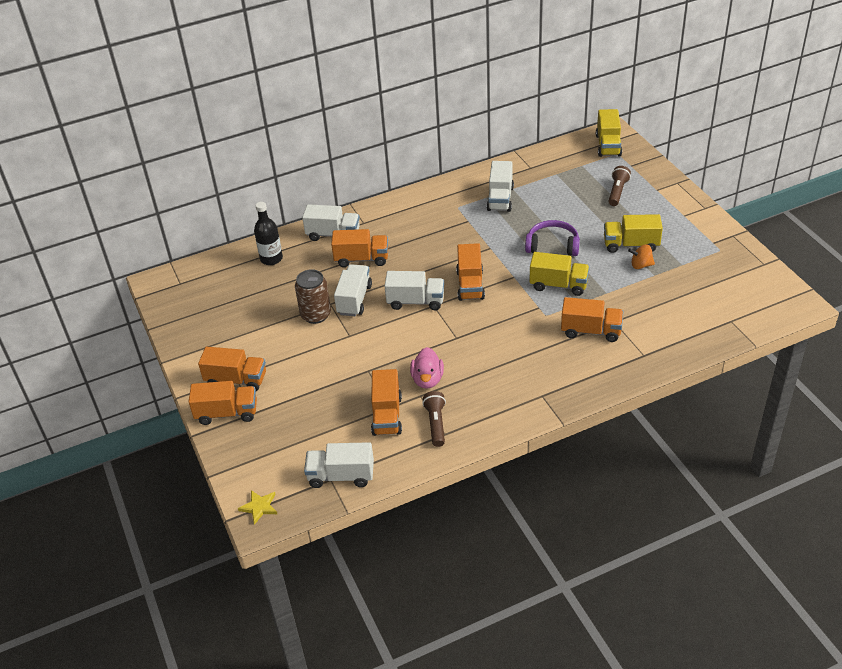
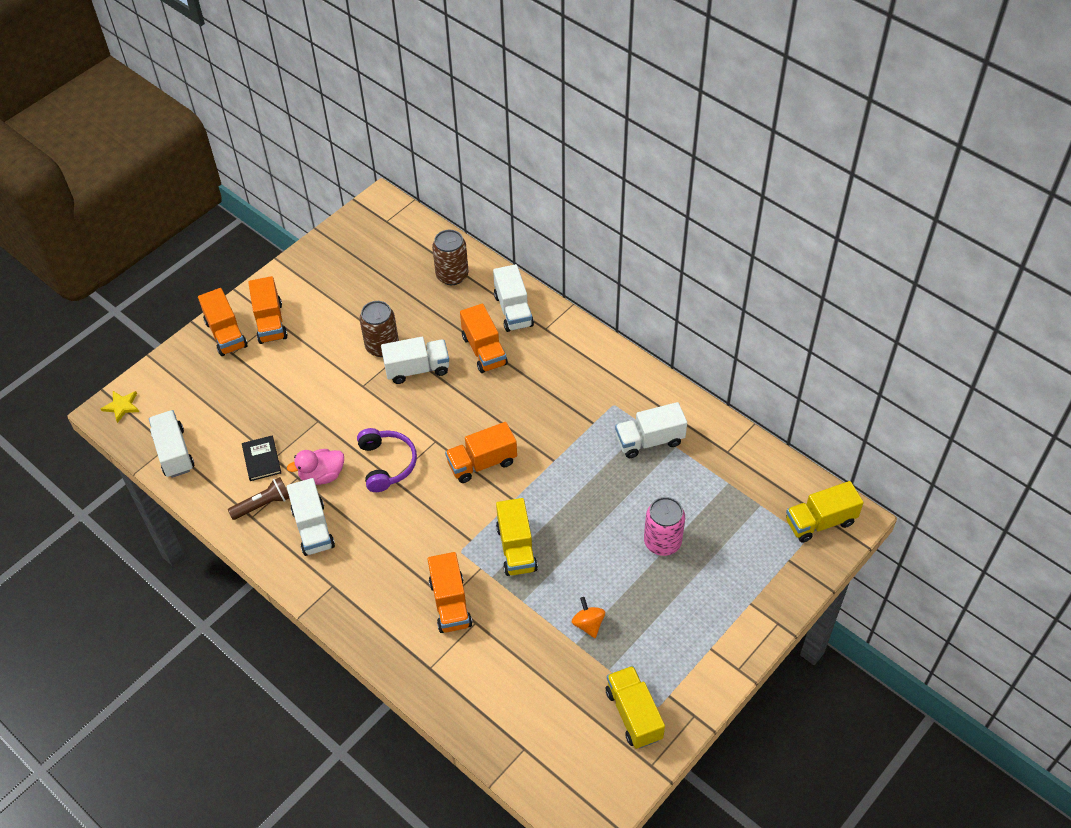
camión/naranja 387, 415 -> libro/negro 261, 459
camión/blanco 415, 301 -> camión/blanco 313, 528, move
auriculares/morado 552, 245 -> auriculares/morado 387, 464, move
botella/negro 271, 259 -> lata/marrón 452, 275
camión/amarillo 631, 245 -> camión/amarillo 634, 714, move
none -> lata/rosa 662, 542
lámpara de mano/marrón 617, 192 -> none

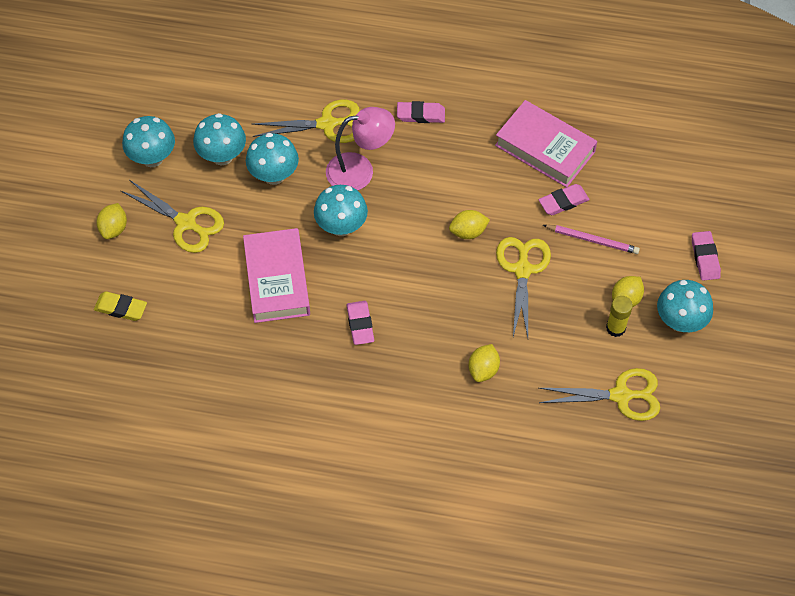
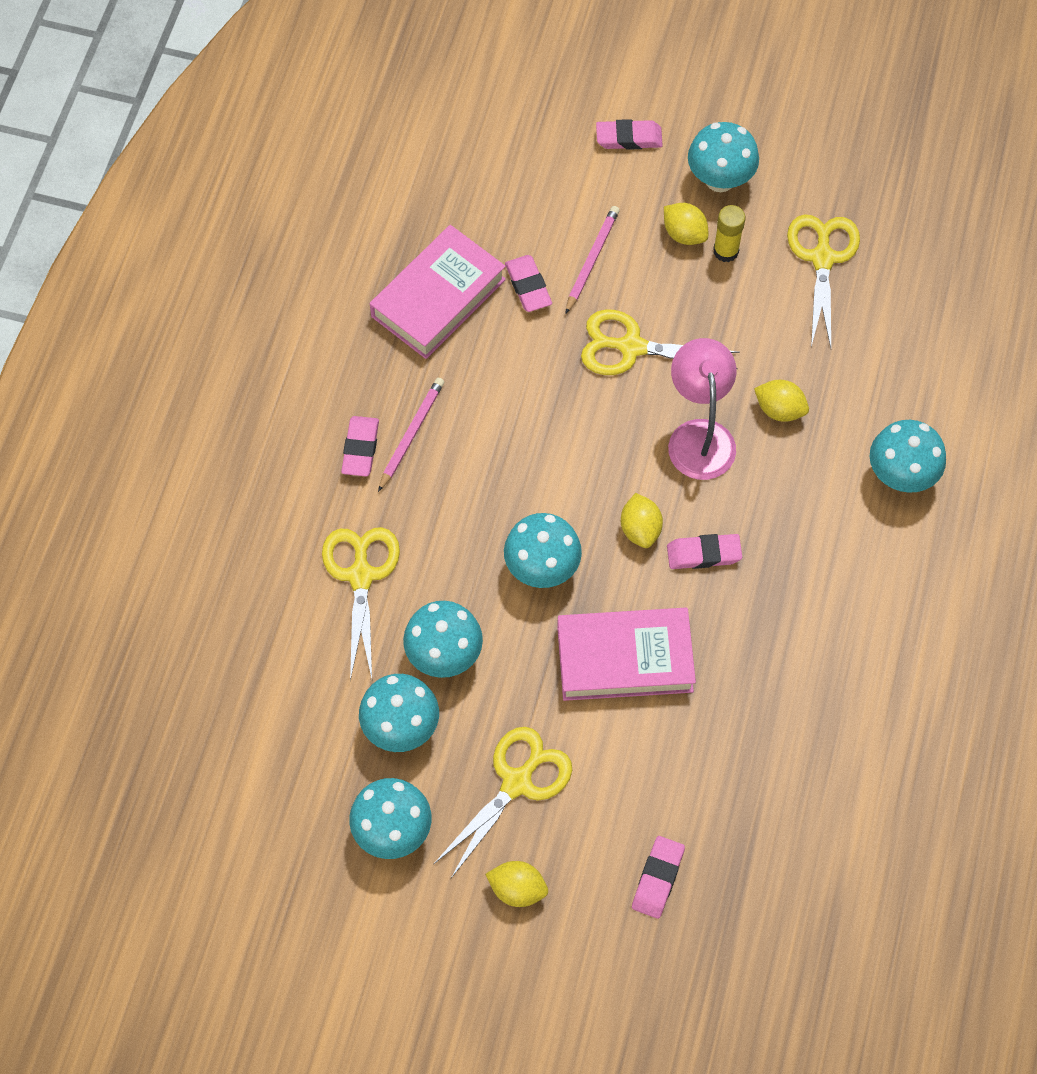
none -> lápiz/rosa 411, 434
limón/amarillo 468, 232 -> limón/amarillo 640, 529, move
goma de borrar/amarillo 121, 308 -> goma de borrar/rosa 658, 878
lámpara/rosa 360, 170 -> lámpara/rosa 699, 436, move
none -> seta/turquesa 901, 475

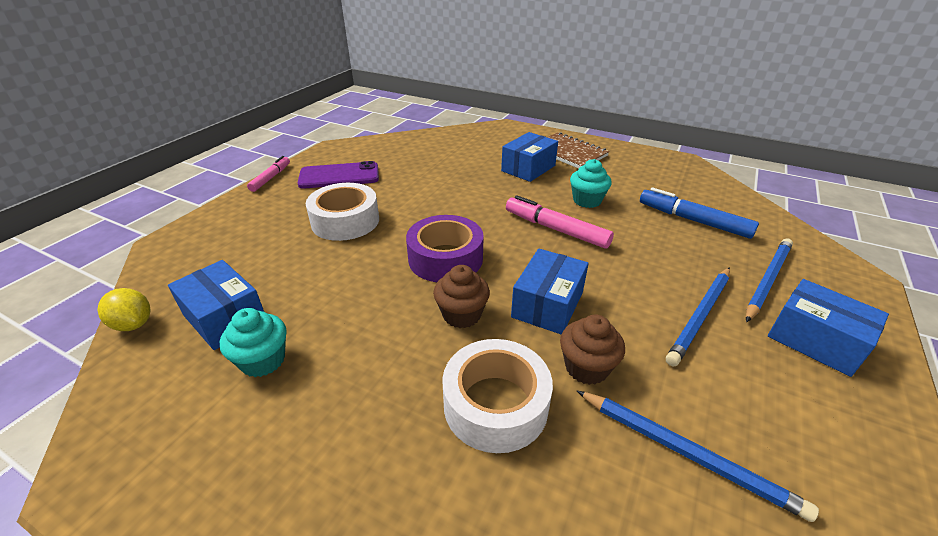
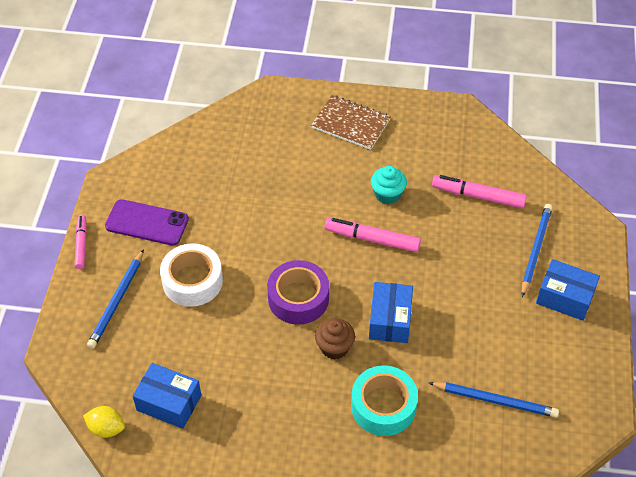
lápiz/azul 700, 316 -> lápiz/azul 117, 301, move
móvil/morado 339, 176 -> móvil/morado 147, 223, 45 degrees clockwise
cinta adhesiva/blanco 495, 404 -> cinta adhesiva/turquesa 383, 406
rotulador/azul 693, 220 -> rotulador/rosa 478, 196
magdalena/turquesa 263, 360 -> none
caja/azul 528, 168 -> none
magdalena/marrón 586, 367 -> none

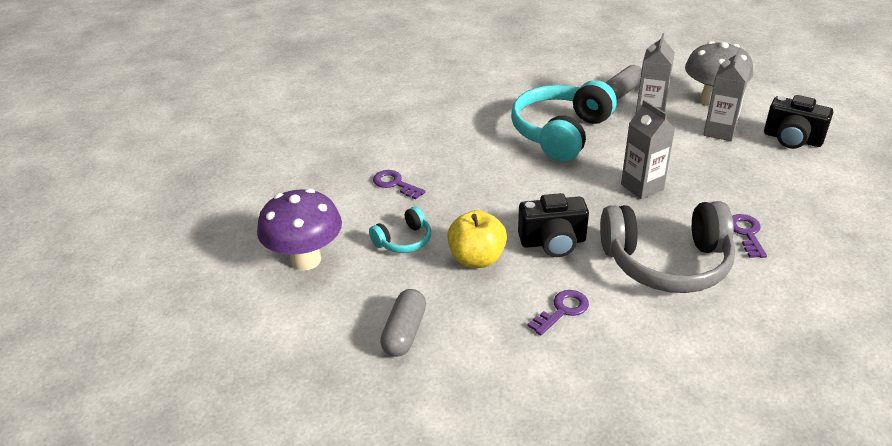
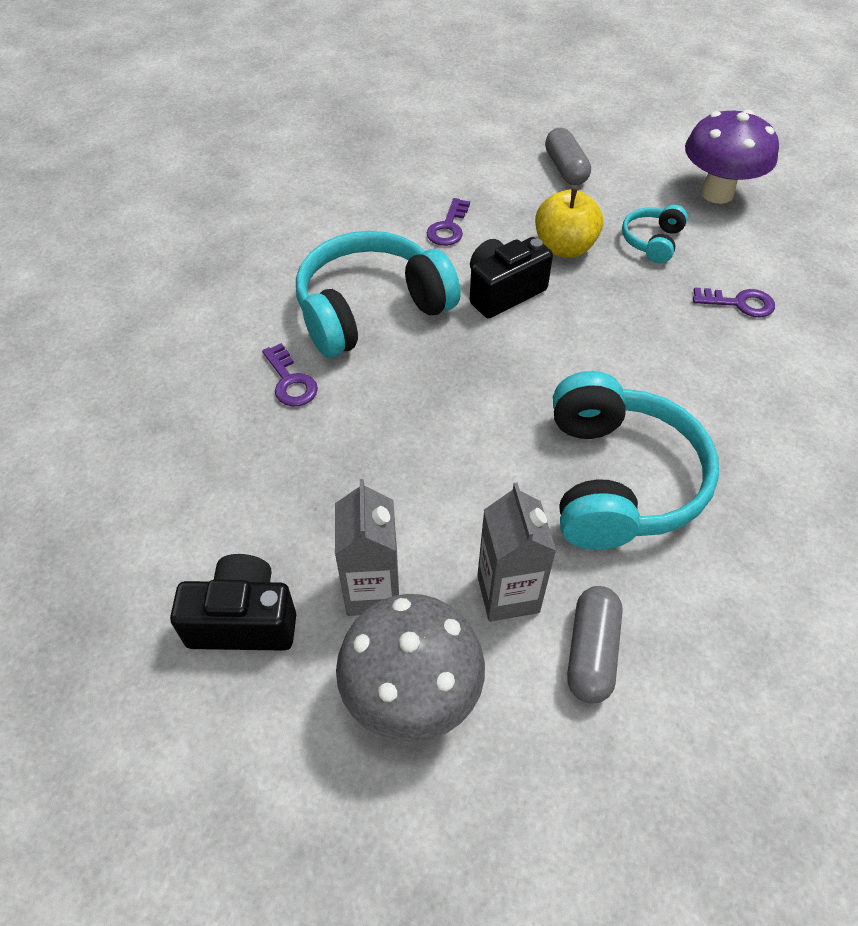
auriculares/gris 666, 262 -> auriculares/turquesa 371, 309
cartón de leche/gris 642, 187 -> none

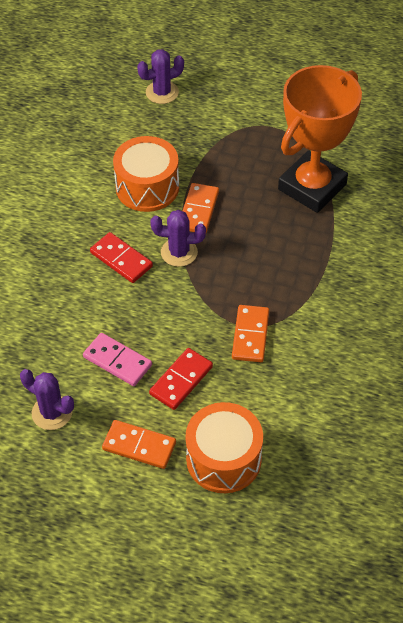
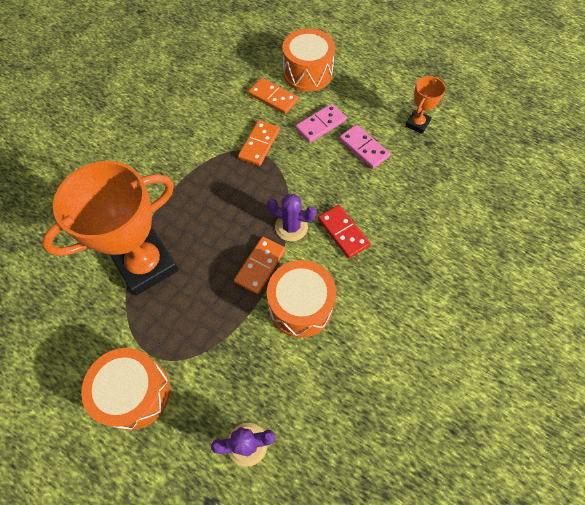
none -> tambor/naranja 135, 393
ficha de dominó/naranja 139, 446 -> ficha de dominó/naranja 273, 98, move
ficha de dominó/rojo 181, 380 -> ficha de dominó/rosa 320, 125
cactus/morado 52, 413 -> trofeo/naranja 417, 124

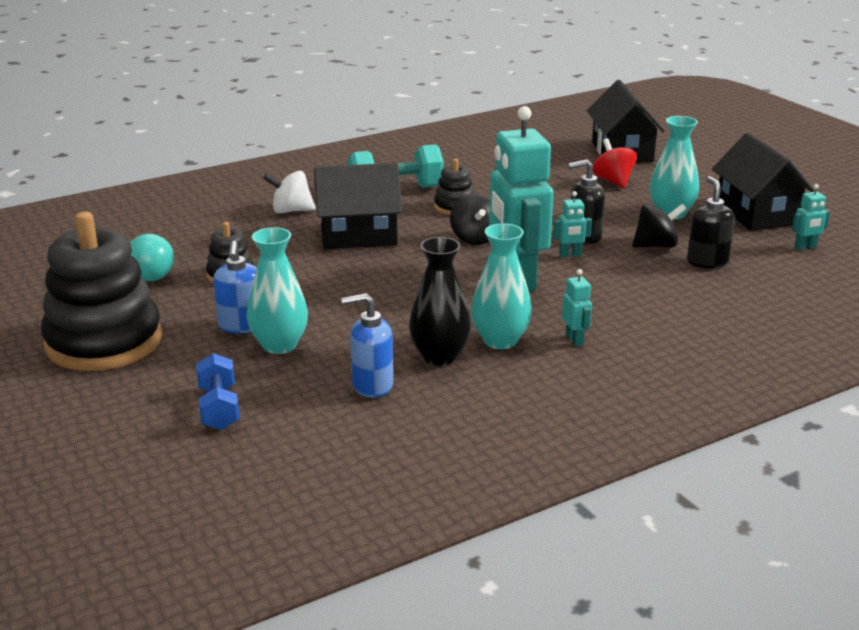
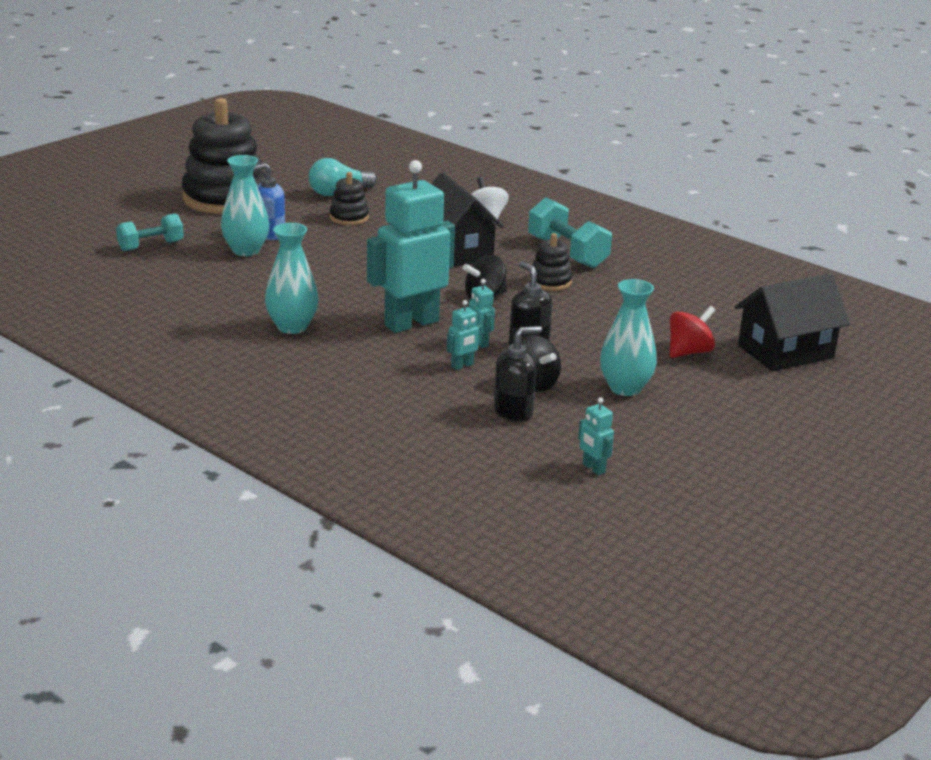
mancuerna/azul 219, 408 -> mancuerna/turquesa 151, 246
robot/turquesa 575, 340 -> robot/turquesa 462, 366, move
dispensador de jabón/azul 372, 385 -> none
florero/negro 439, 356 -> none
casa/negro 756, 214 -> none

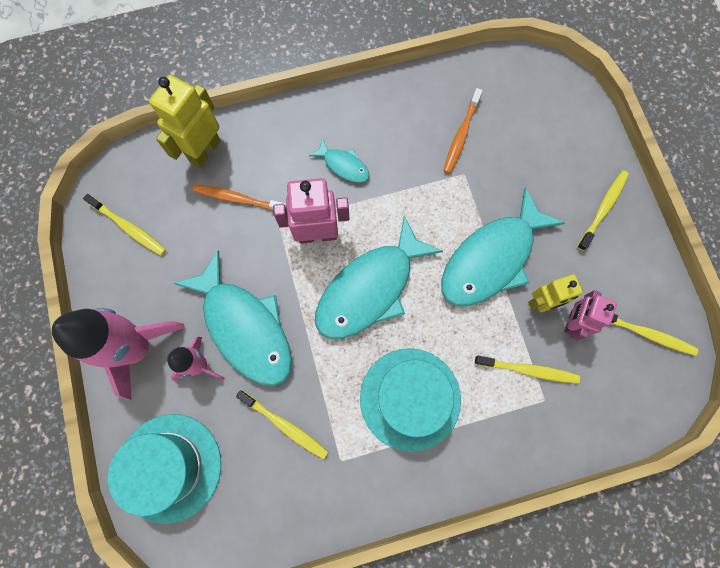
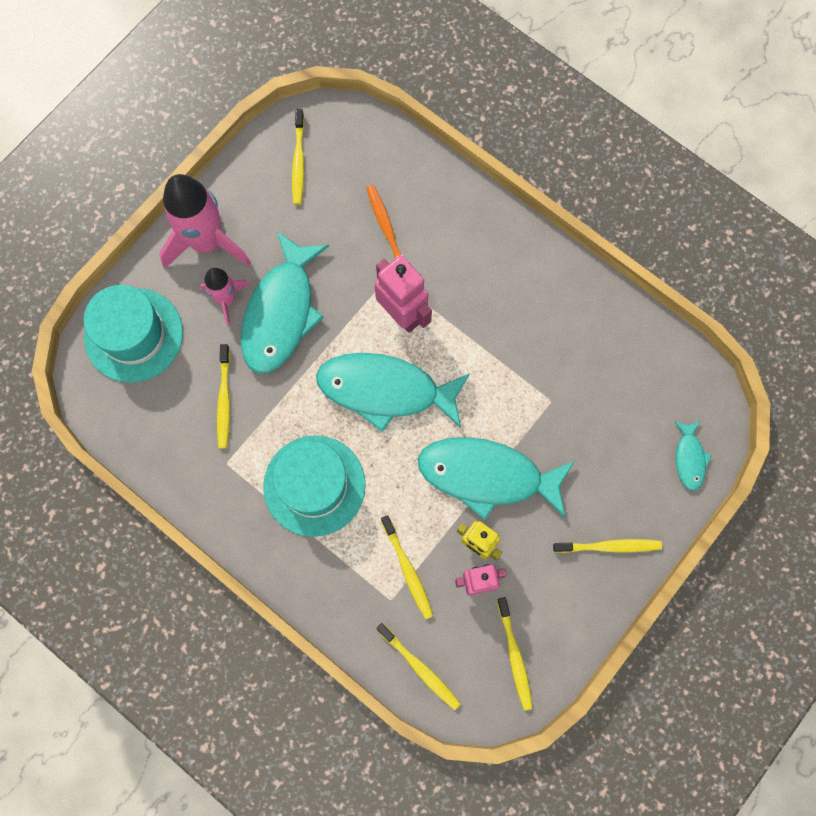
none -> cepillo de dientes/amarillo 419, 667
pez/turquesa 343, 165 -> pez/turquesa 689, 458, move
robot/amarillo 204, 151 -> none
cepillo de dientes/naranja 461, 135 -> none

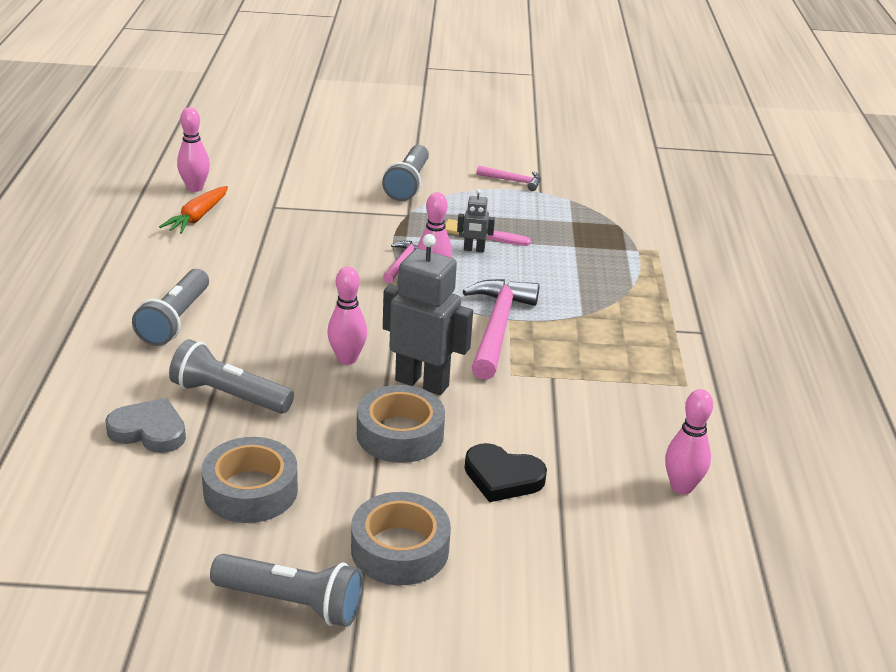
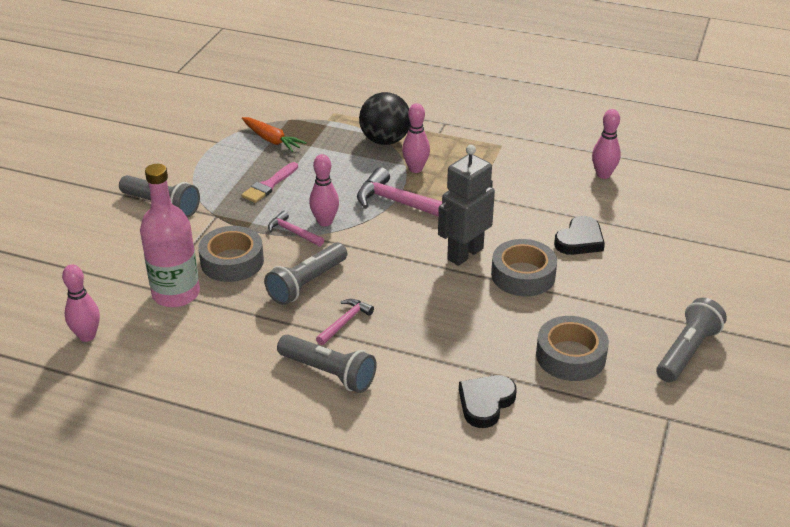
none -> botella/rosa 176, 294
cinta adhesiva/gris 400, 549 -> cinta adhesiva/gris 232, 261, move
zanahoria/naranja 197, 217 -> zanahoria/naranja 272, 140, move
lámpara de mano/gris 229, 396 -> lámpara de mano/gris 307, 283, move
martillo/rosa 513, 181 -> martillo/rosa 344, 322, move
none -> pelota/negro 385, 140
bolo/rosa 347, 359 -> bolo/rosa 415, 169, move
corazón/gris 149, 431 -> corazón/negro 485, 403
robot/gris 474, 249 -> none

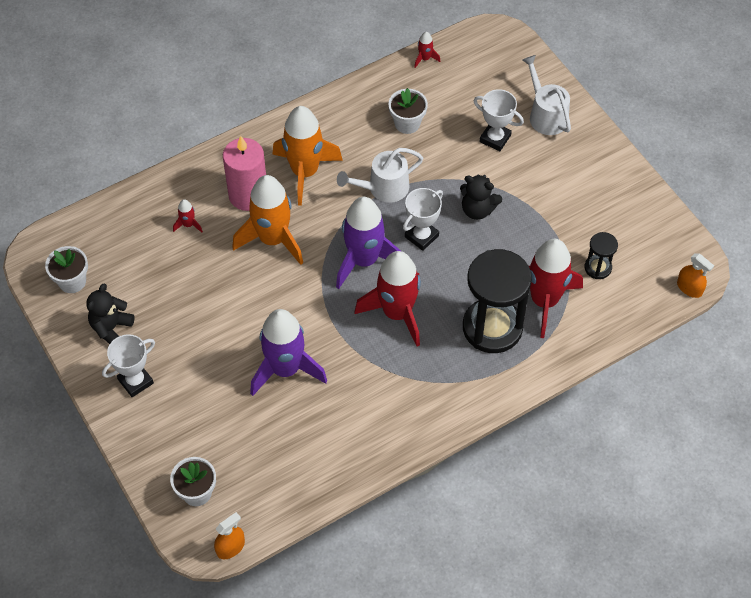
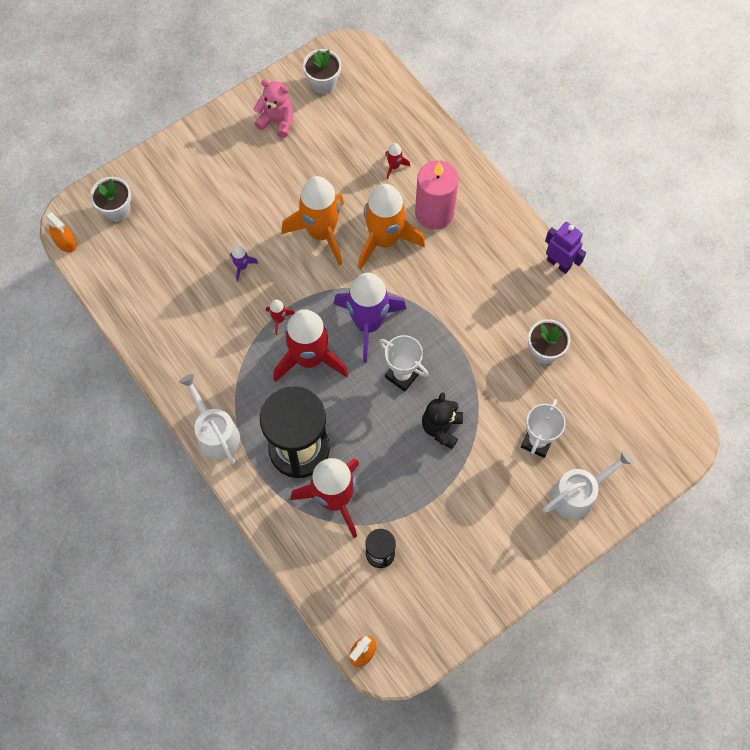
regadera/blanco 383, 188 -> regadera/blanco 215, 433, move
cohete/morado 285, 369 -> cohete/morado 242, 266, x0.41
osito/negro 111, 328 -> osito/rosa 277, 121
cohete/rojo 425, 59 -> cohete/rojo 279, 319, move
cohete/naranja 305, 172 -> cohete/naranja 321, 233, move
none -> robot/morado 559, 263
trofeo/blanco 135, 381 -> none

